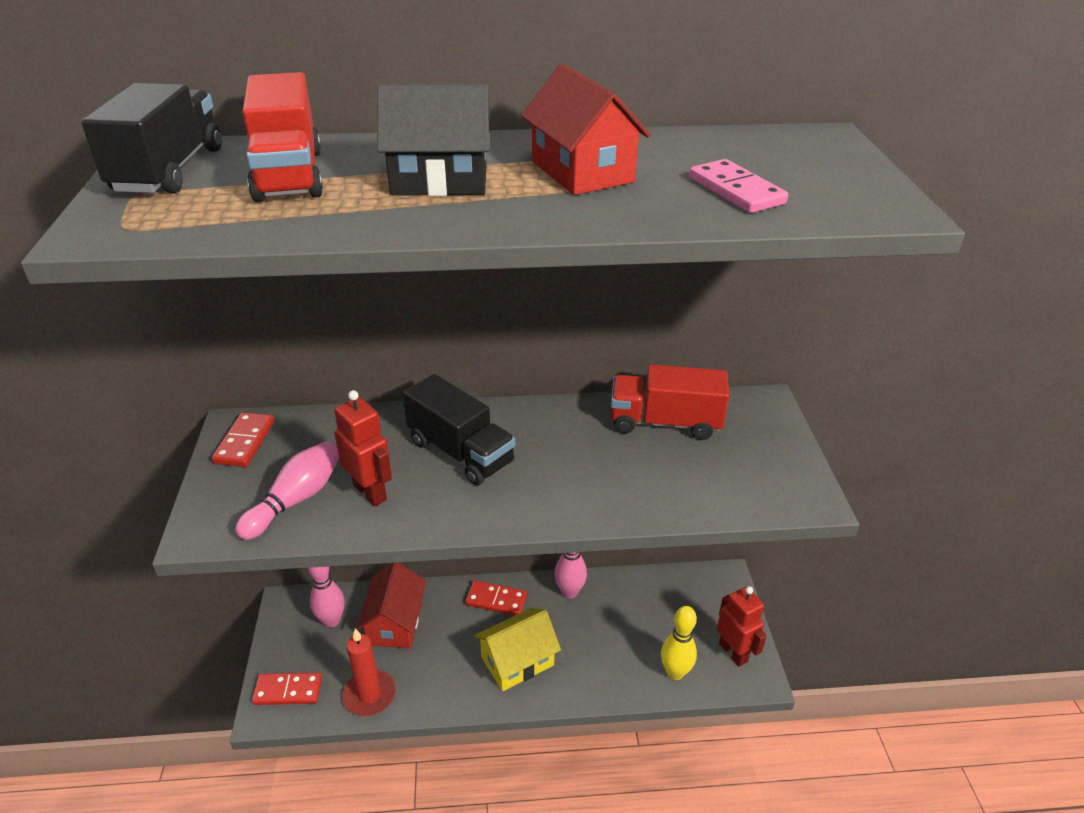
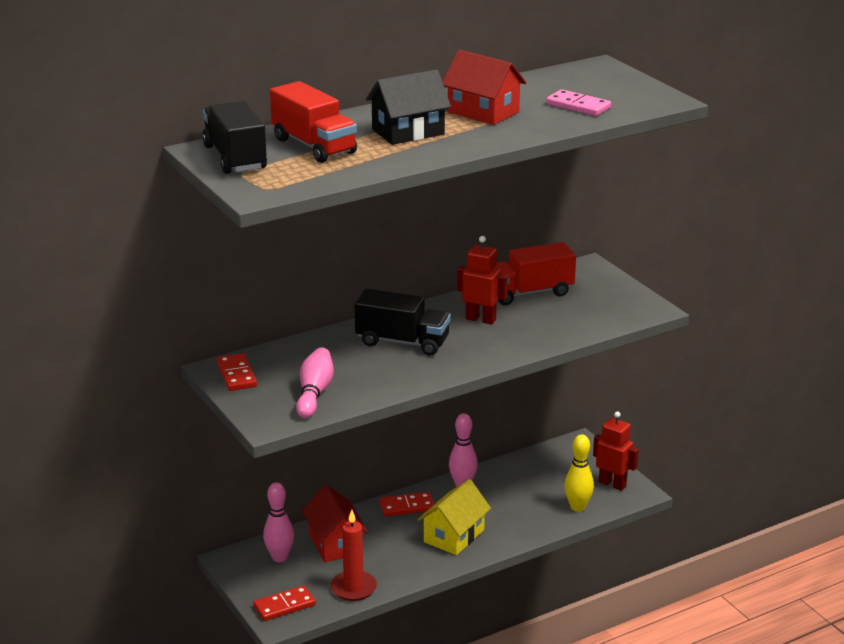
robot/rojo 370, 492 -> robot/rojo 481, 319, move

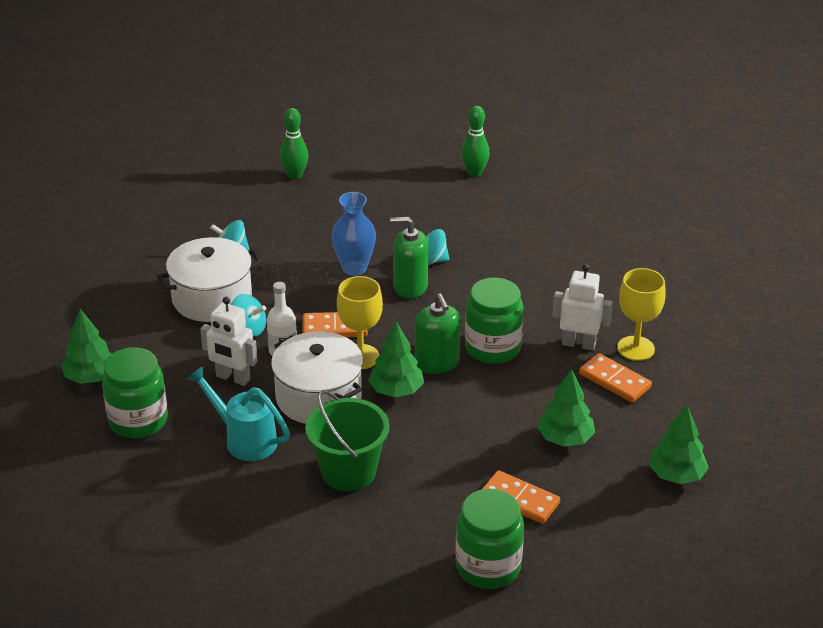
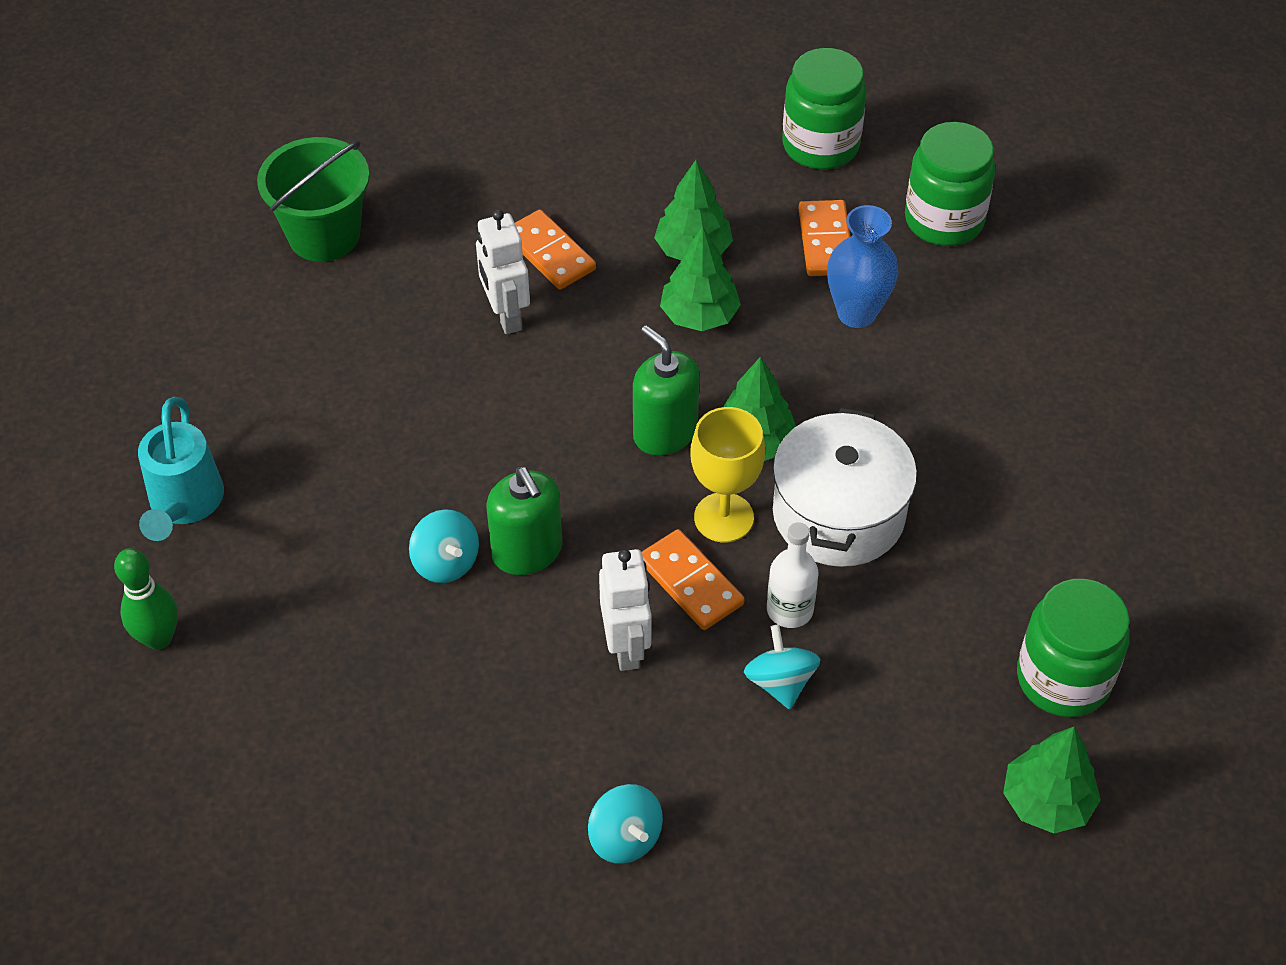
regadera/turquesa 244, 439 -> regadera/turquesa 184, 504, move
balde/verde 348, 472 -> balde/verde 324, 235, move
ficha de dominó/naranja 614, 381 -> ficha de dominó/naranja 550, 253, 45 degrees counterclockwise
robot/blanco 233, 378 -> robot/blanco 626, 647, move
dispensador de jabón/verde 437, 363 -> dispensador de jabón/verde 665, 432, 75 degrees counterclockwise
árbol/verde 676, 475 -> árbol/verde 699, 315, move
tarro/verde 492, 348 -> tarro/verde 820, 145, move
florero/azul 354, 268 -> florero/azul 856, 313, move
olla/blanco 212, 298 -> none
bolo/verde 295, 175 -> none
copa/amarillo 635, 348 -> none

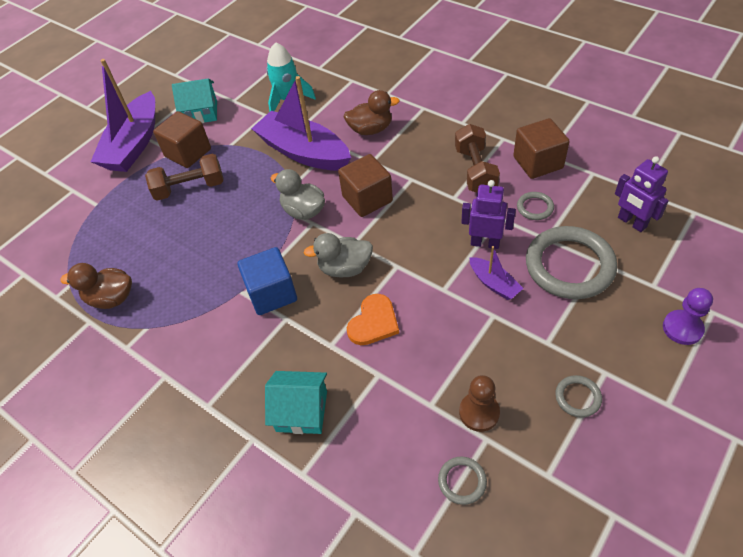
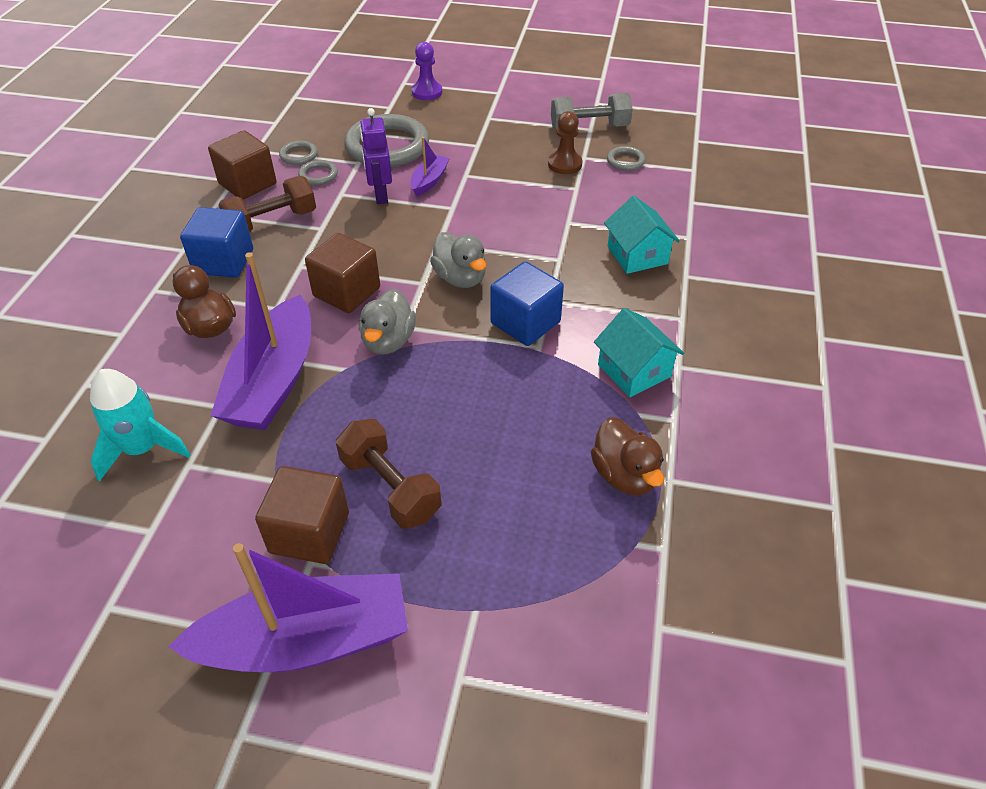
none -> cubo/azul 224, 261
anillo/gris 577, 397 -> anillo/gris 299, 155, move
none -> mancuerna/gris 589, 128
casa/turquesa 201, 113 -> casa/turquesa 634, 371, move
corazón/naranja 373, 322 -> none
robot/morado 631, 222 -> none

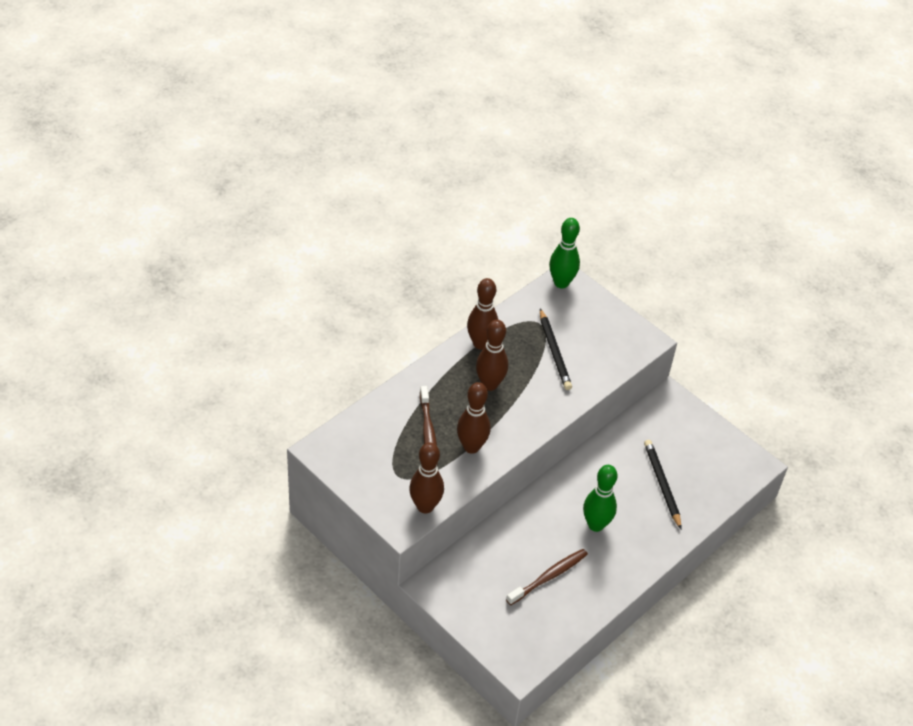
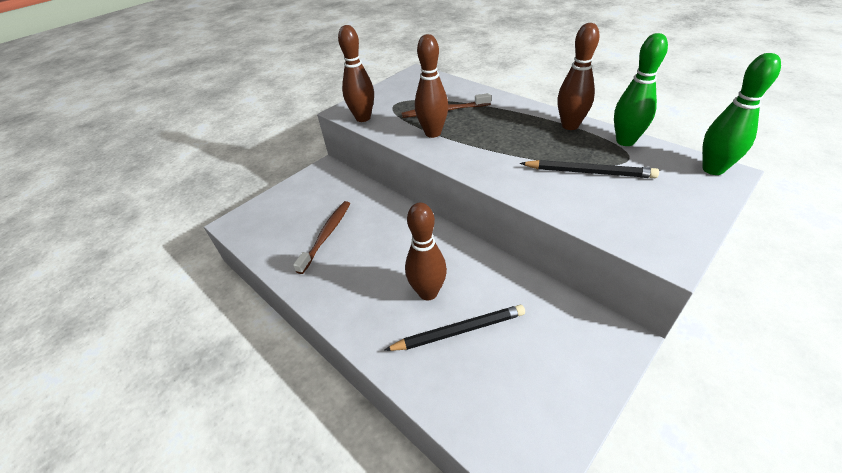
cepillo de dientes/marrón 549, 577 -> cepillo de dientes/marrón 326, 235, 120 degrees counterclockwise
bolo/marrón 489, 384 -> bolo/marrón 428, 292, move
lápiz/negro 554, 352 -> lápiz/negro 589, 172, 150 degrees counterclockwise
bolo/verde 596, 525 -> bolo/verde 625, 141, move

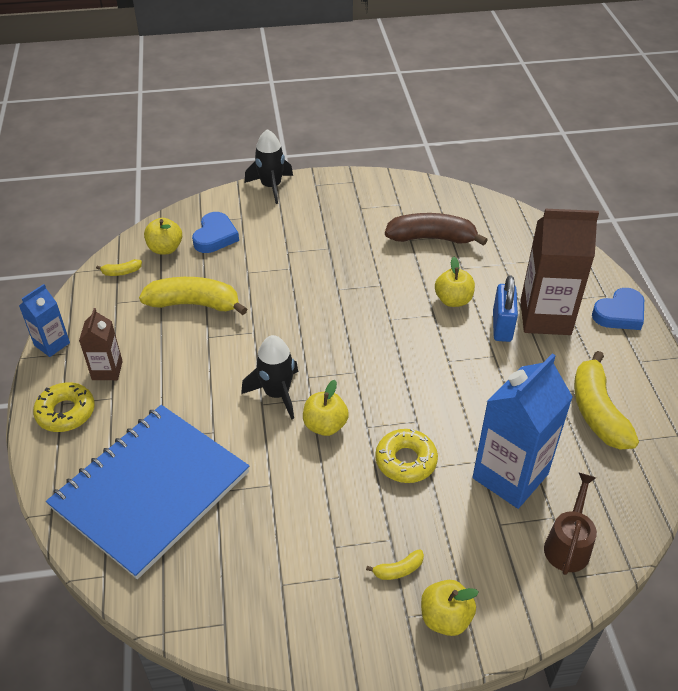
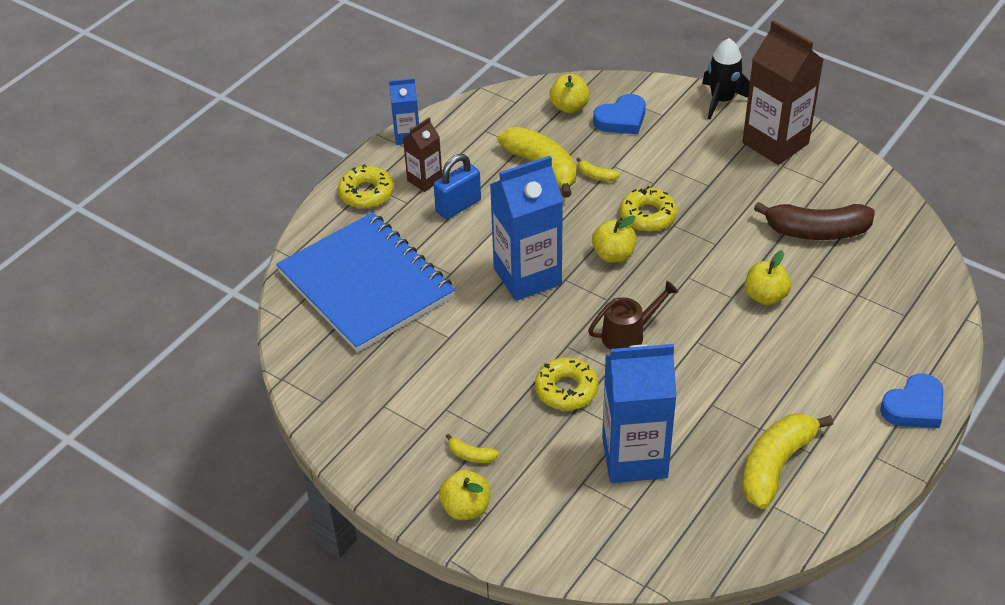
cuaderno/azul 150, 490 -> cuaderno/azul 366, 284, 60 degrees clockwise
candado/azul 502, 326 -> candado/azul 458, 206, move
cohete/negro 277, 393 -> cartón de leche/azul 527, 276
plátano/amarillo 121, 272 -> plátano/amarillo 596, 176, move
regadera/marrón 568, 544 -> regadera/marrón 629, 334, move
manzana/amarillo 325, 425 -> manzana/amarillo 613, 255, move
none -> rosquilla/amarillo 647, 215
cartón de leche/marrón 545, 317 -> cartón de leche/marrón 775, 143, move
plátano/marrón 432, 238 -> plátano/marrón 816, 231, 135 degrees clockwise
corazón/azul 619, 313 -> corazón/azul 914, 407, 45 degrees counterclockwise

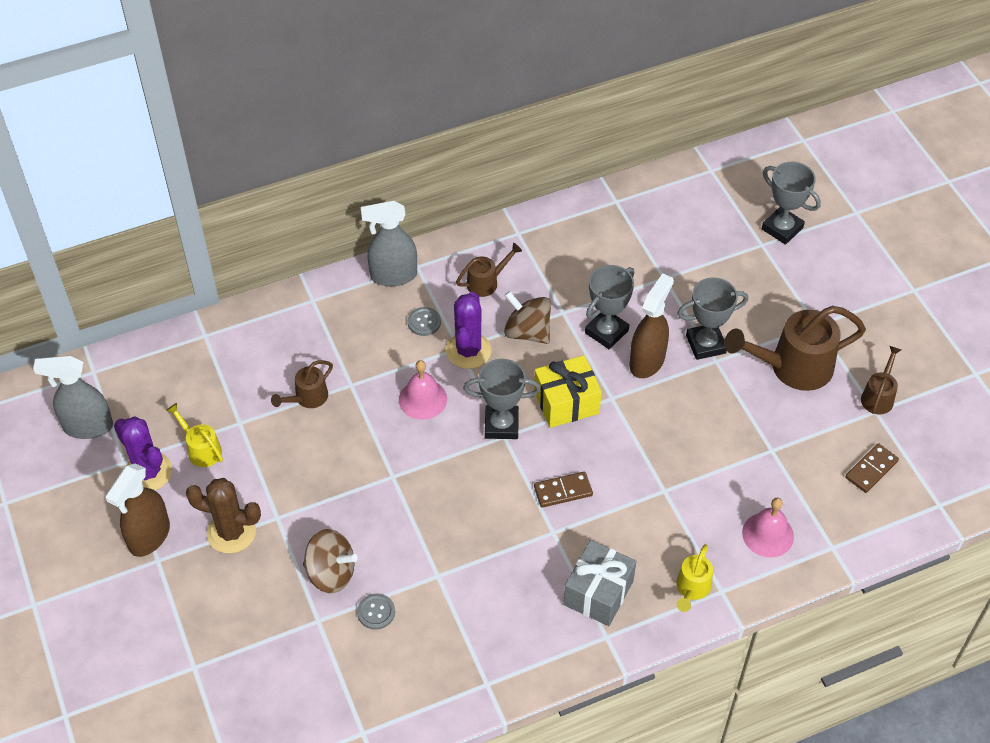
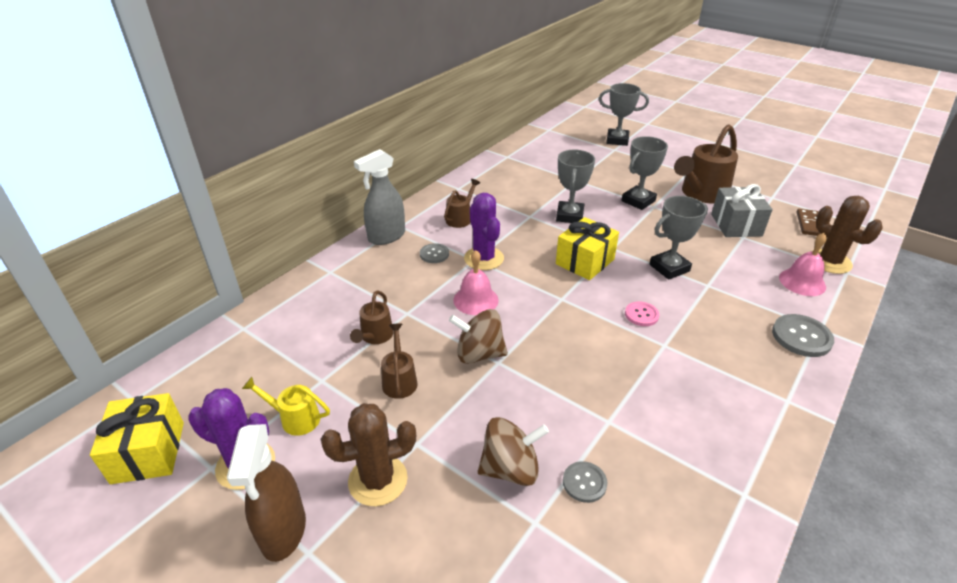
pulverizador/gris 87, 427 -> regalo/amarillo 148, 452
regadera/marrón 878, 396 -> regadera/marrón 399, 379, move
peonza/marrón 527, 332 -> peonza/marrón 479, 354, move
ficha de dominó/marrón 563, 491 -> botón/rosa 641, 315
trofeo/gris 501, 425 -> trofeo/gris 669, 268, move
regalo/gris 598, 592 -> regalo/gris 736, 225, move
regadera/amarillo 691, 589 -> botón/gris 801, 337
none -> cactus/marrón 829, 262
pulverizador/marrón 647, 361 -> none

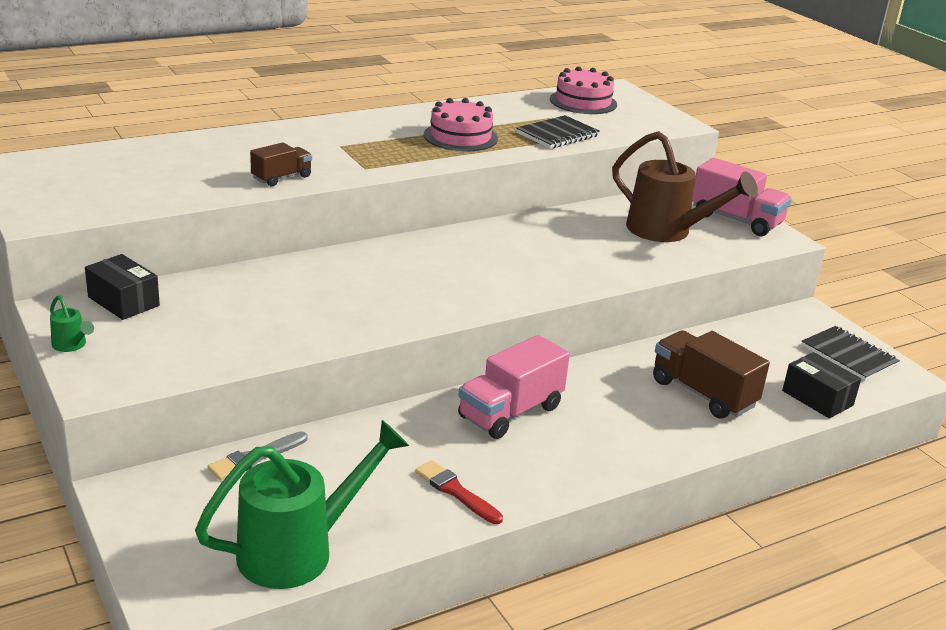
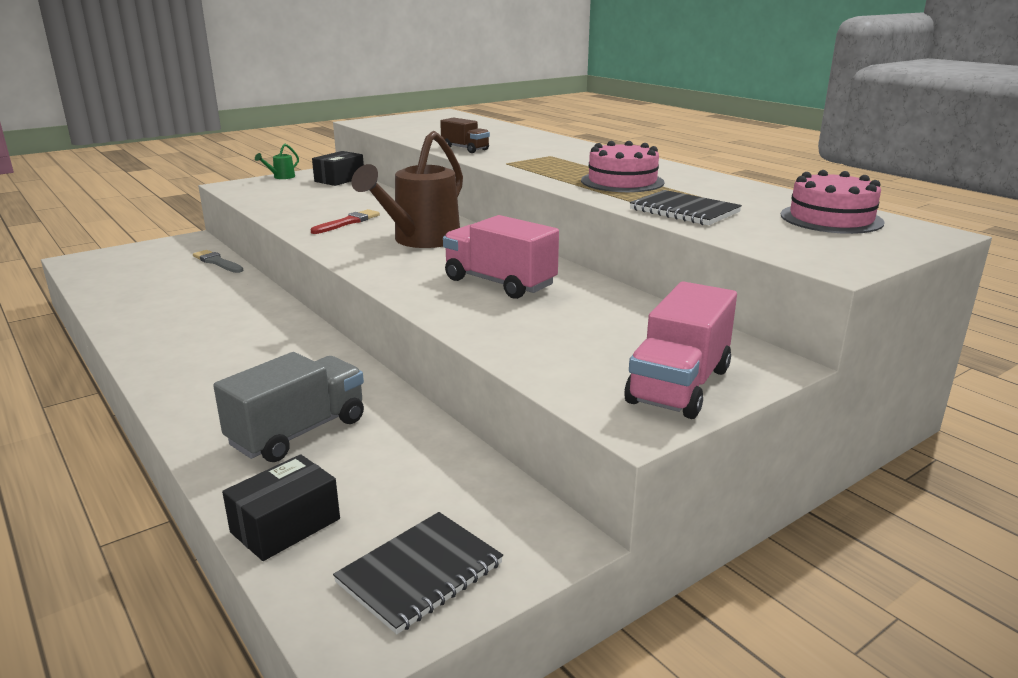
camión/marrón 703, 393 -> camión/gris 298, 432
pincel/rojo 456, 491 -> pincel/rojo 348, 222, move
regadera/marrón 667, 231 -> regadera/marrón 420, 240, move
camión/rosa 510, 412 -> camión/rosa 499, 283, move
regadera/verde 298, 550 -> none

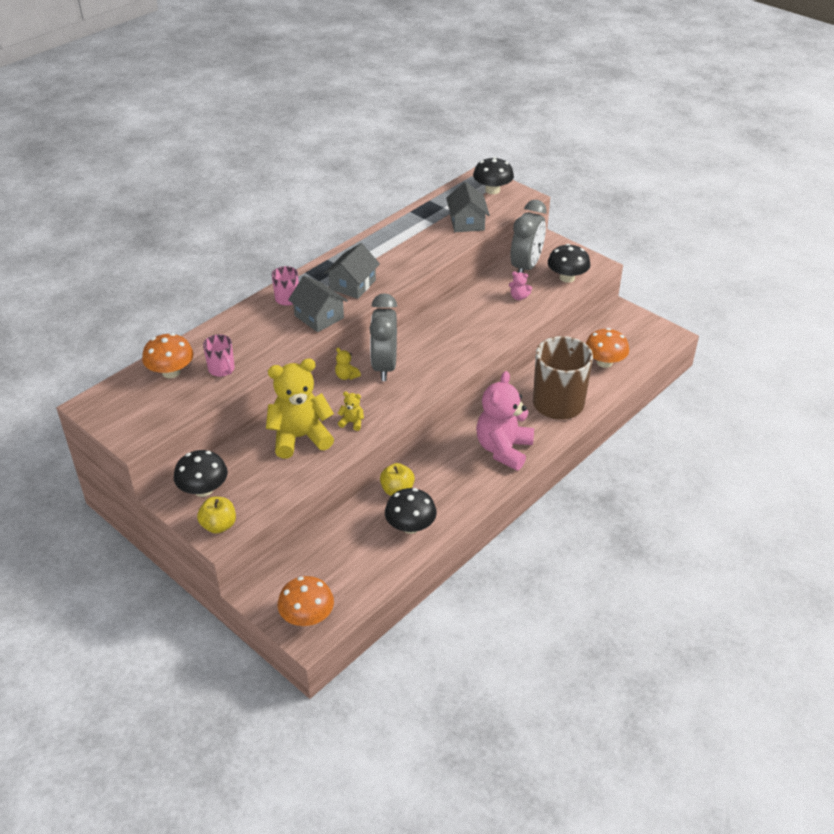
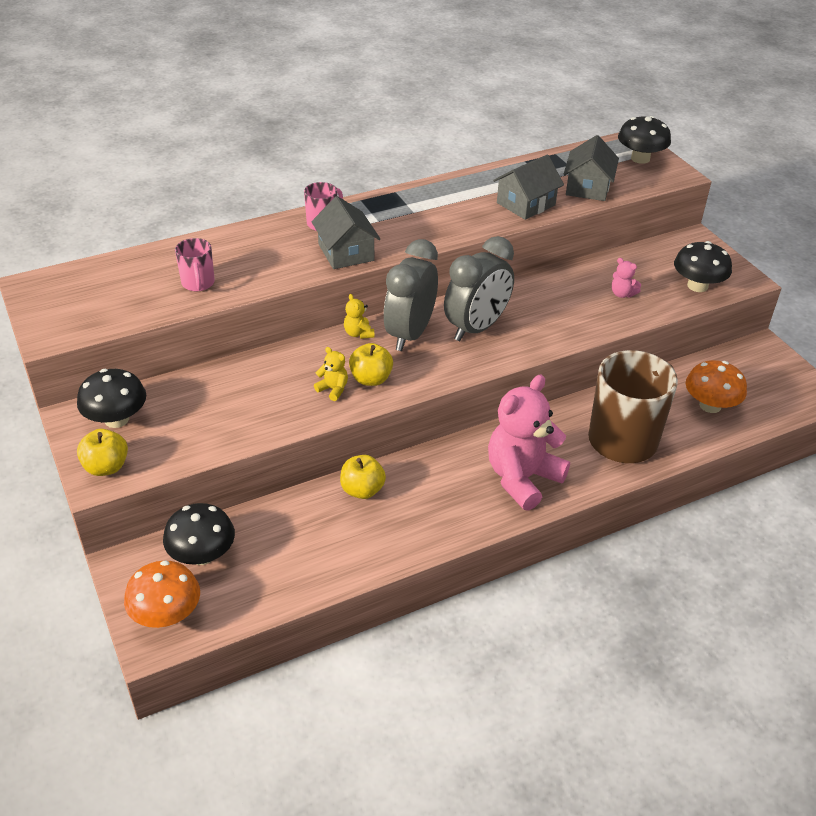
seta/negro 410, 526 -> seta/negro 202, 555, move
none -> manzana/amarillo 371, 379
despertador/gris 526, 267 -> despertador/gris 476, 328, move
casa/gris 352, 285 -> casa/gris 526, 204, move
seta/naranja 171, 372 -> none
osito/amarillo 300, 437 -> none

